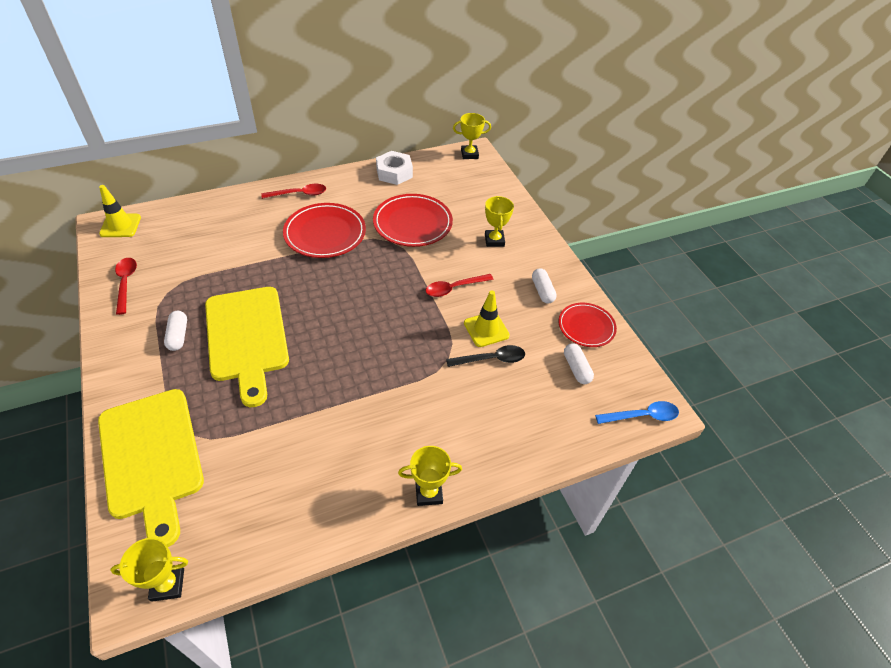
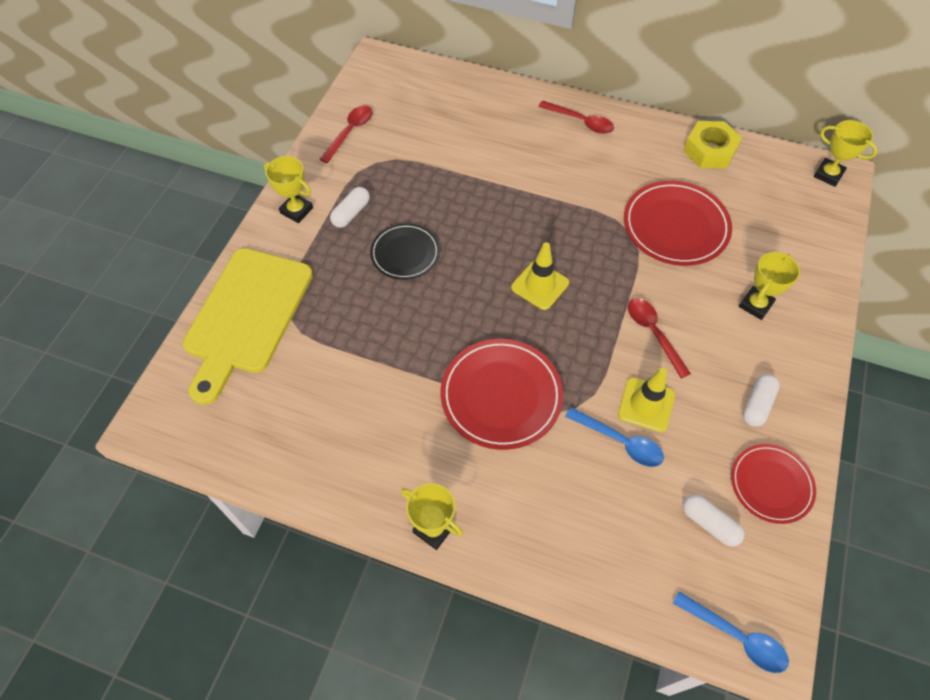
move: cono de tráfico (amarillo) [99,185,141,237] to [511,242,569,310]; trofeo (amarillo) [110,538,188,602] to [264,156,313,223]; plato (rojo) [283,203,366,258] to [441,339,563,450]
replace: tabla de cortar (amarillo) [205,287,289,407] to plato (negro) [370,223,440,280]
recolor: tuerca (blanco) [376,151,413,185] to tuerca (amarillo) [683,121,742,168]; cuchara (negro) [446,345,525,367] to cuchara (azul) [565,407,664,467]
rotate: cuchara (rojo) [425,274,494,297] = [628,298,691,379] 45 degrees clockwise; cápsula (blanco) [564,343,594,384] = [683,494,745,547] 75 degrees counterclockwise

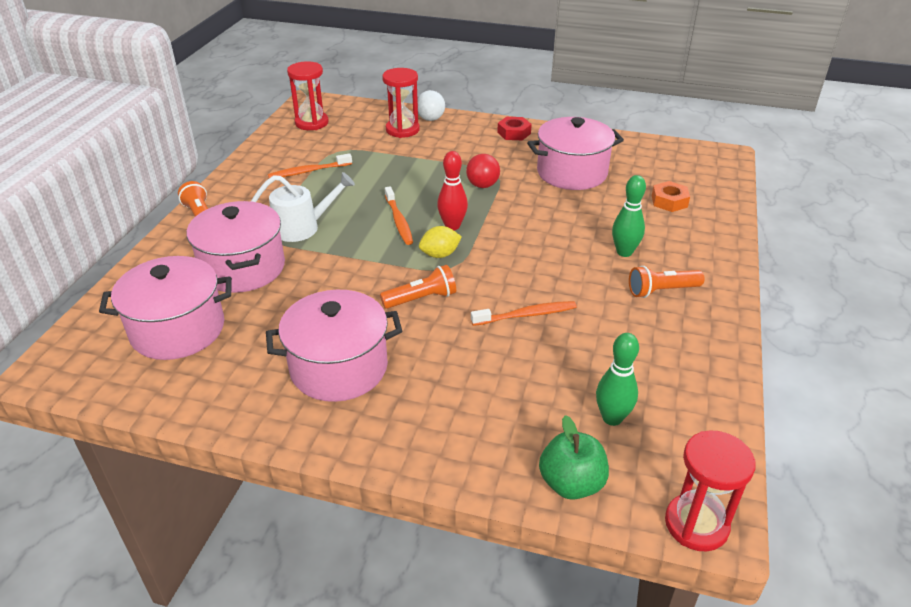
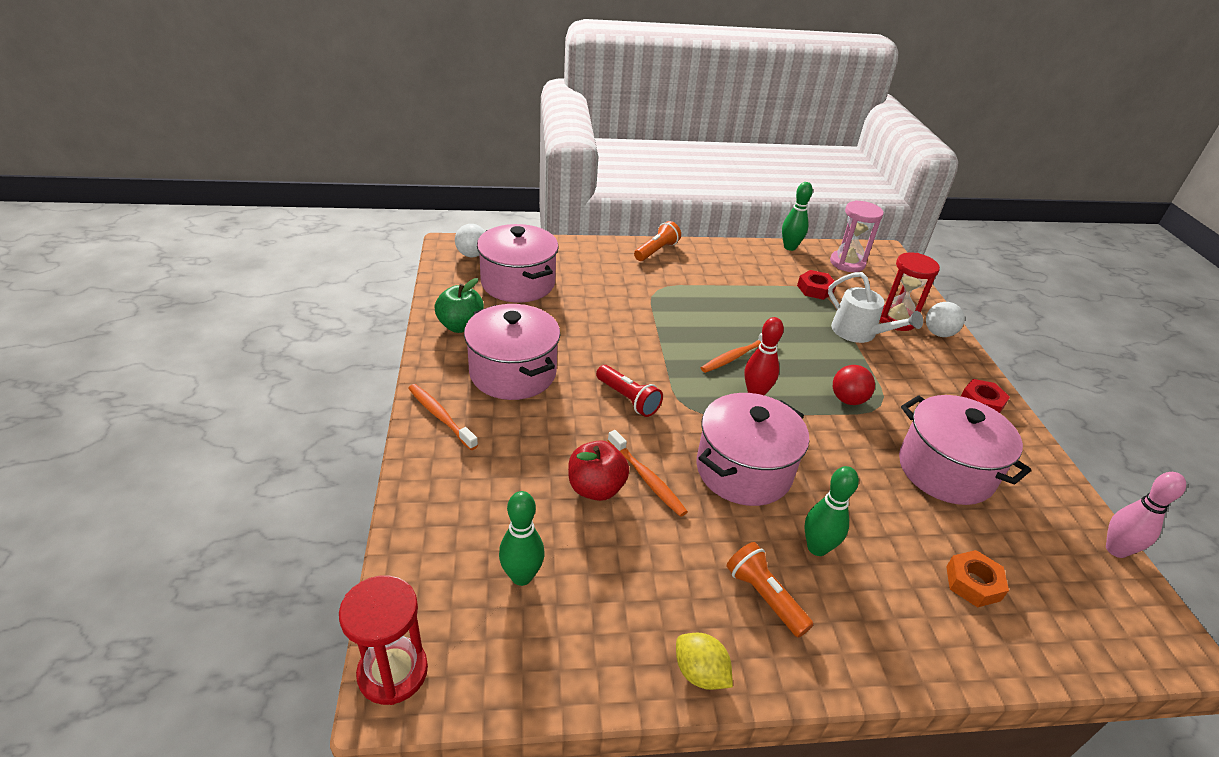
insert: pelota (blanco) [455,224,485,257]; manzana (rojo) [568,440,629,501]; bolo (verde) [782,182,813,251]; tuerca (rojo) [797,270,836,300]; bolo (rosa) [1106,472,1186,558]
move: olla (rosa) [187,201,285,293] to [696,393,809,506]; regadera (blanco) [251,172,355,242] to [828,272,923,343]; cepillo de dientes (naranja) [268,153,352,178] to [408,384,478,450]; limón (amarillo) [419,226,462,258] to [676,633,733,690]; manzana (verde) [539,415,609,500] to [434,278,484,333]
recolor: reloj de arena (rojo) [287,61,329,130] to reloj de arena (rosa) [830,200,884,272]; lámpara de mano (naranja) [380,265,456,309] to lámpara de mano (rojo) [596,365,663,417]

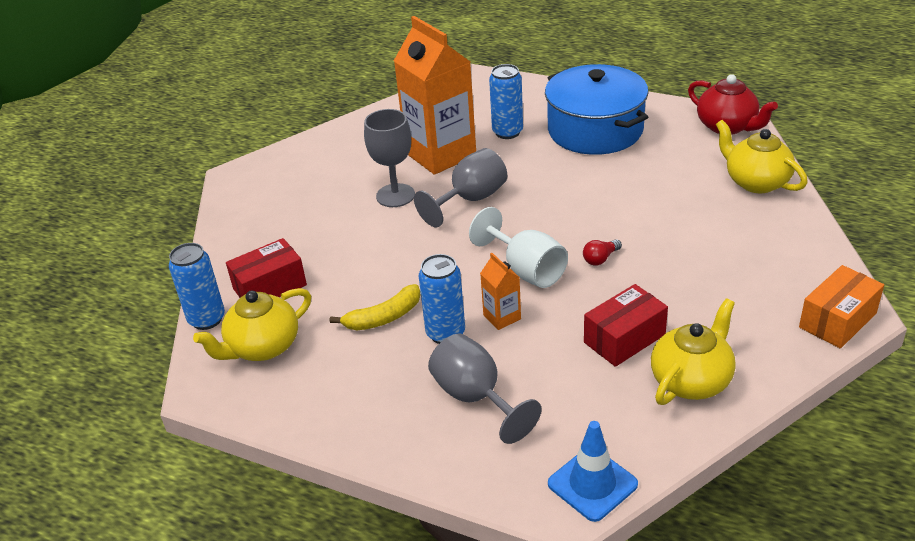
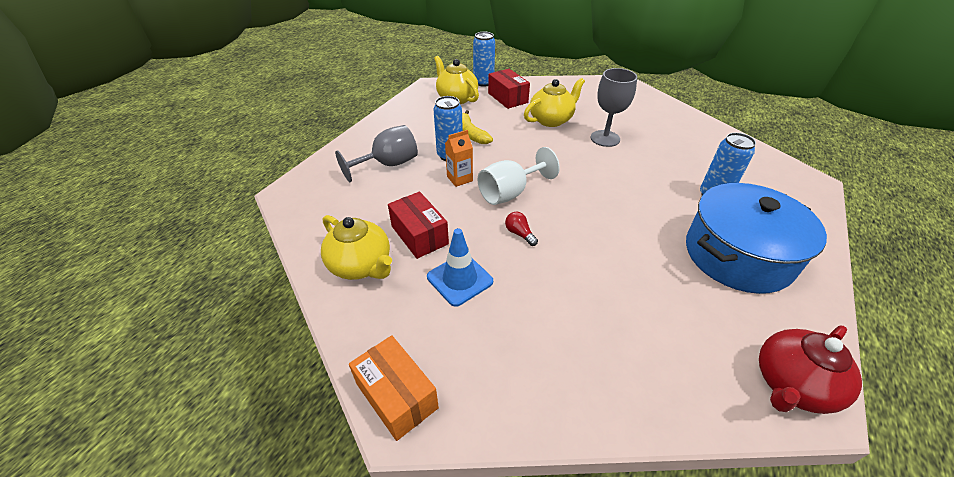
delete: cartón de leche (naranja) [394,16,476,175]; copa (gris) [414,148,507,227]
move: cono de tráfico (azul) [548,421,638,522] to [427,228,493,307]; tetera (amarillo) [716,120,808,193] to [524,78,585,127]

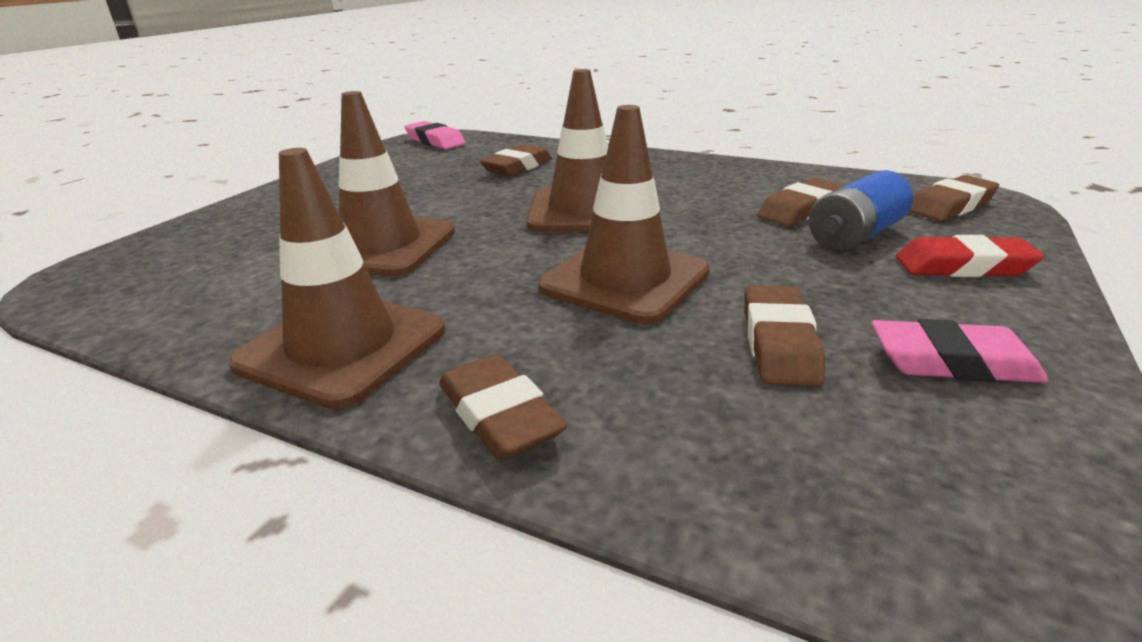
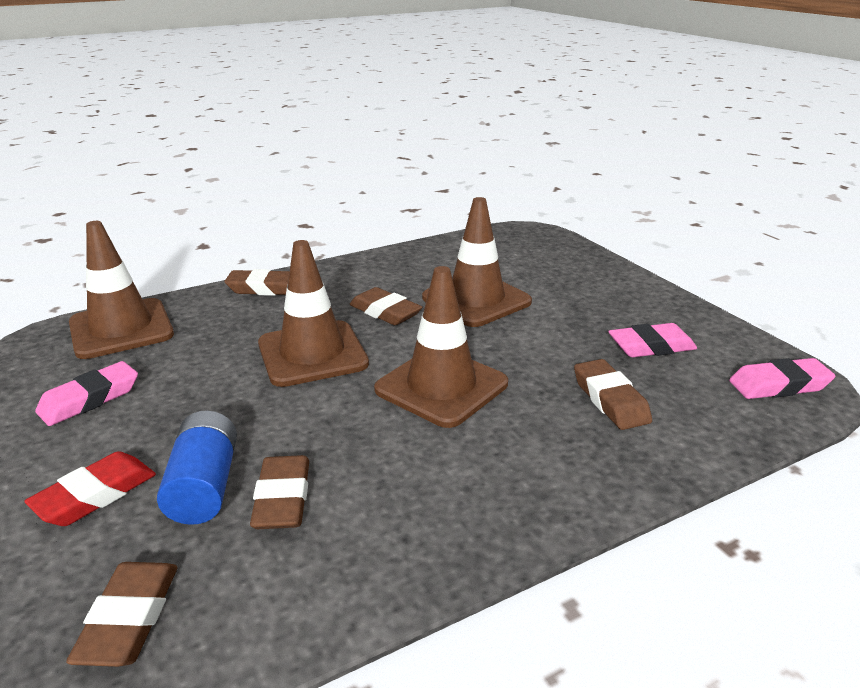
insert: goma de borrar (rosa) [608,323,697,357]
move: cono de tráfico (marrón) [228,148,445,409] to [69,221,174,359]; goma de borrar (marrón) [744,286,825,386] to [350,287,422,325]

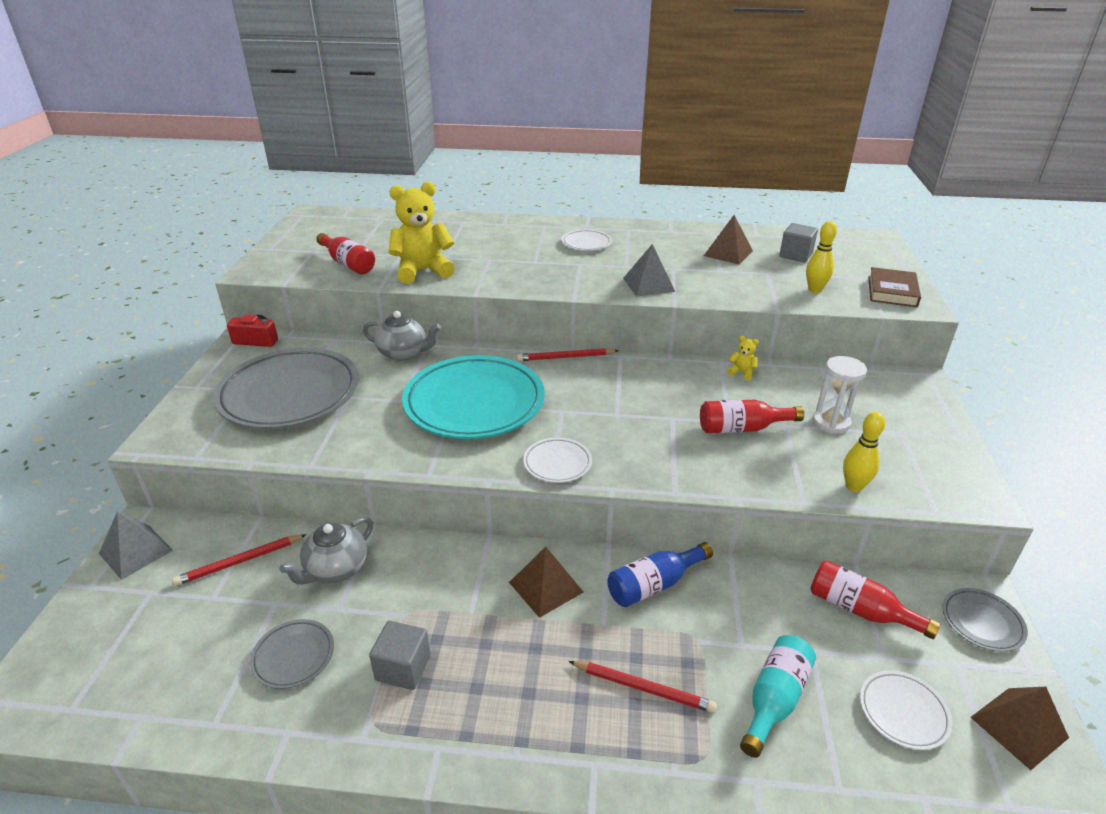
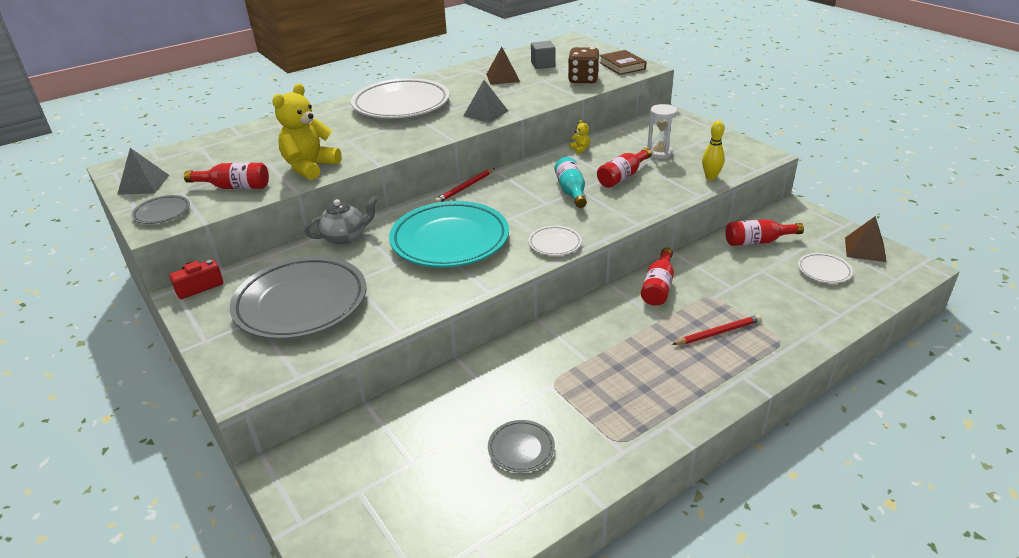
delete: lápiz (rojo) [172,534,307,586]; tetera (gris) [279,517,373,585]; cubo (gris) [369,621,431,690]; pirámide (marrón) [509,547,583,618]
move: pirámide (gris) [99,512,173,580] to [117,148,169,195]; botella (turquesa) [740,635,816,758] to [555,157,587,208]; plato (gris) [942,588,1028,652] to [131,195,190,224]
replace: bolo (amarillo) [806,221,837,293] to dado (marrón) [568,47,600,84]
recolor: botella (azul) [607,542,713,607] to botella (rojo) [641,247,674,306]
rotate: osito (amarillo) [727,336,759,380] = [569,120,590,154] 75 degrees clockwise
resize: plato (blanco) [562,229,612,251] = [351,78,450,118] x2.27

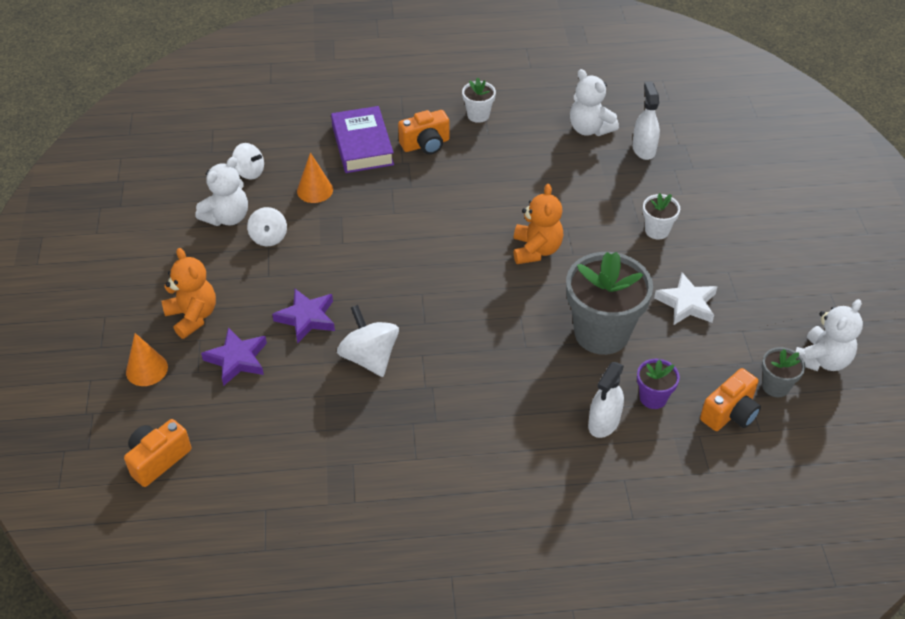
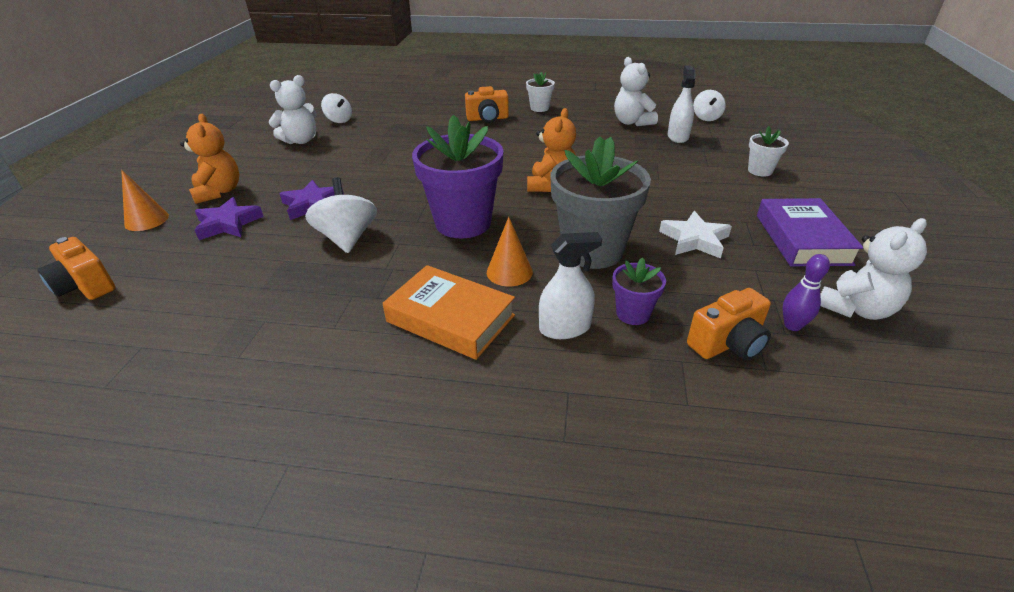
insert: libro (naranja) [383,265,515,360]; maceta (morado) [412,115,504,238]
move: peonza (blanco) [247,207,287,246] to [693,90,726,121]; cono (naranja) [297,152,333,203] to [487,217,533,286]; libro (morado) [331,106,394,173] to [757,198,863,266]; maceta (blanco) [643,193,680,239] to [748,126,789,176]
replace: maceta (gris) [762,347,805,397] to bolo (morado) [783,254,830,331]
rotate: cámara (naranja) [124,419,191,487] = [37,237,115,300] 105 degrees counterclockwise; pulverizador (blanco) [588,362,624,438] = [539,232,602,339] 150 degrees counterclockwise

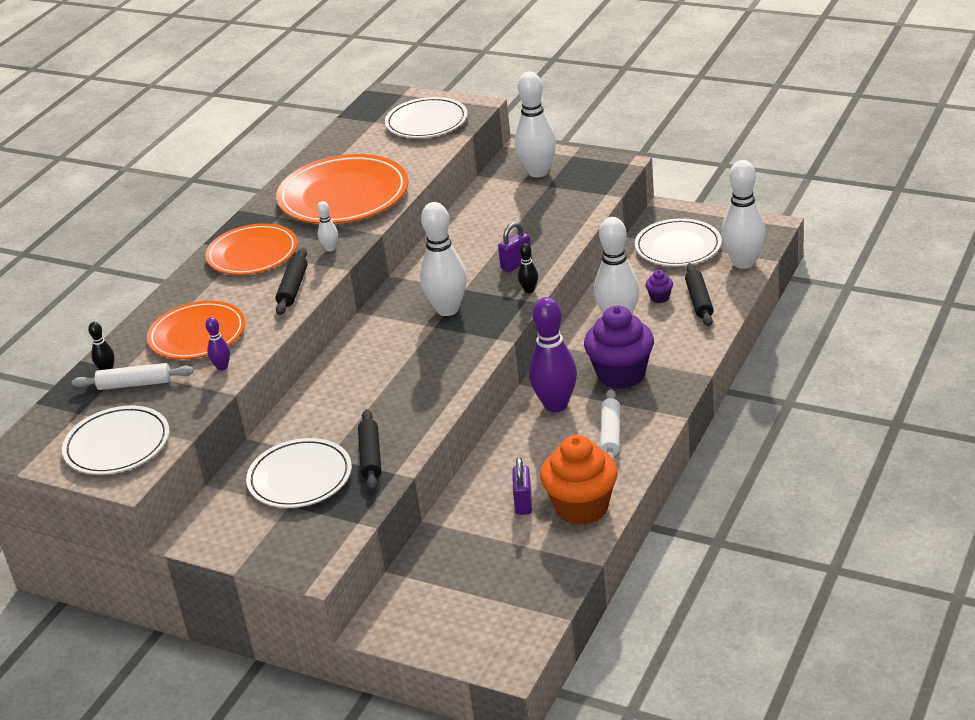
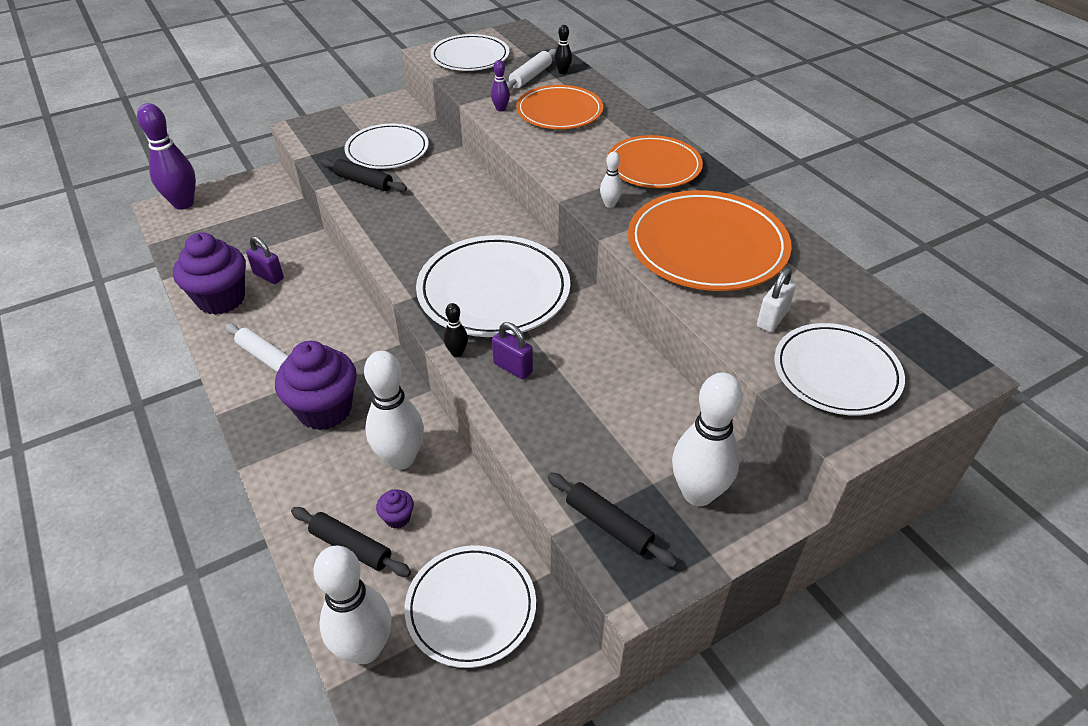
insert: candado (blanco) [757,268,796,332]
move: rodillo (negro) [276,248,308,315] to [547,473,678,568]; bolo (morado) [529,297,577,412] to [137,103,196,210]
replace: bolo (blanco) [420,202,467,316] to plato (blanco) [416,235,570,337]
recolor: magdalena (naranja) [540,435,618,525] to magdalena (morado) [173,232,246,315]
rotate: candado (morado) [498,222,532,272] = [492,322,533,380] 45 degrees counterclockwise

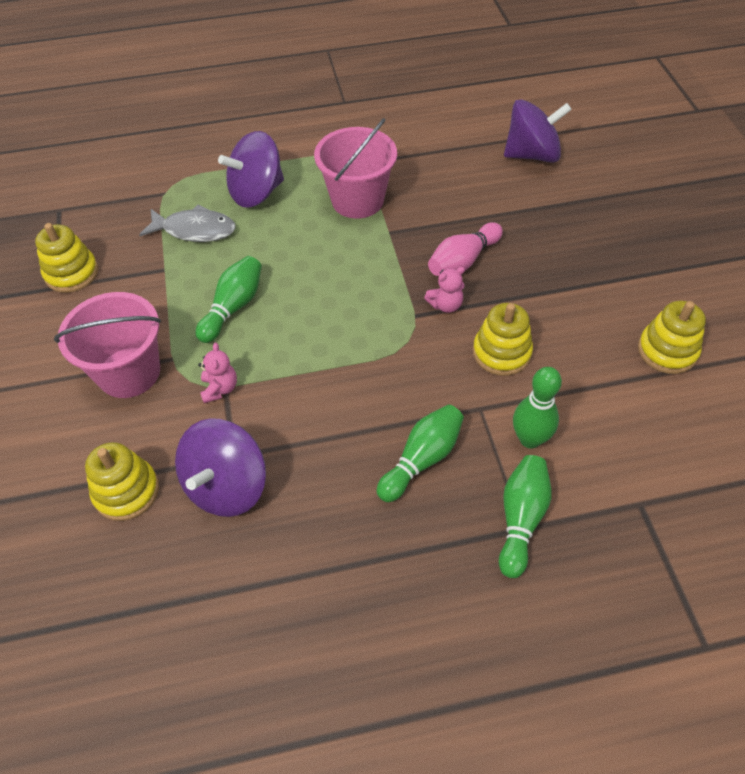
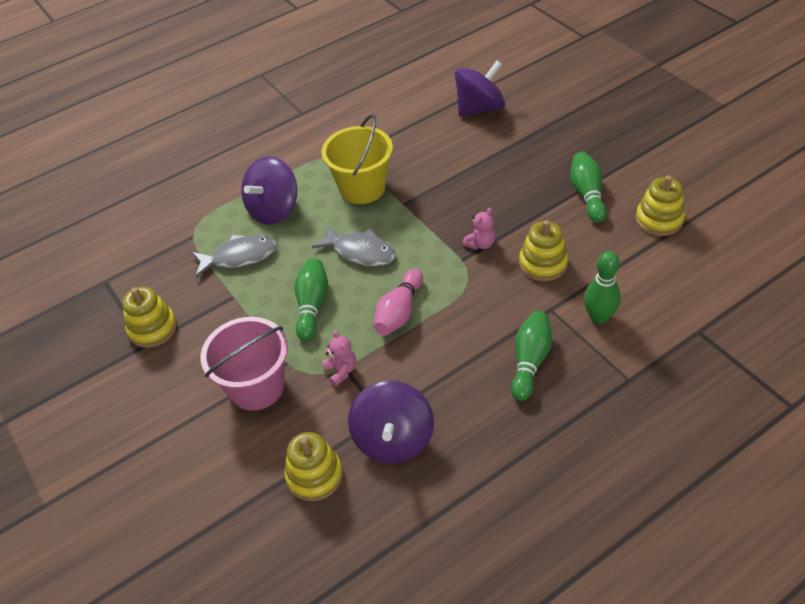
insert: pez (gris) [312,224,396,267]
move: bolo (rosa) [428,222,503,276] to [374,269,423,336]; bolo (verde) [499,455,552,578] to [570,152,607,223]
recolor: balde (rosa) [314,118,397,219] to balde (amarillo) [321,114,393,204]

